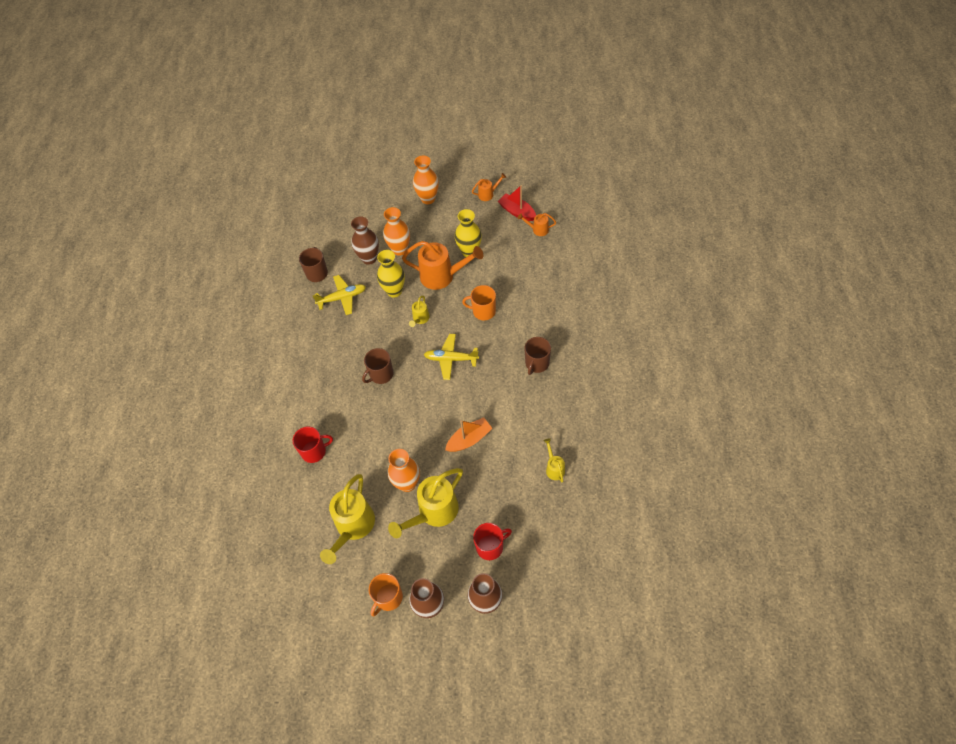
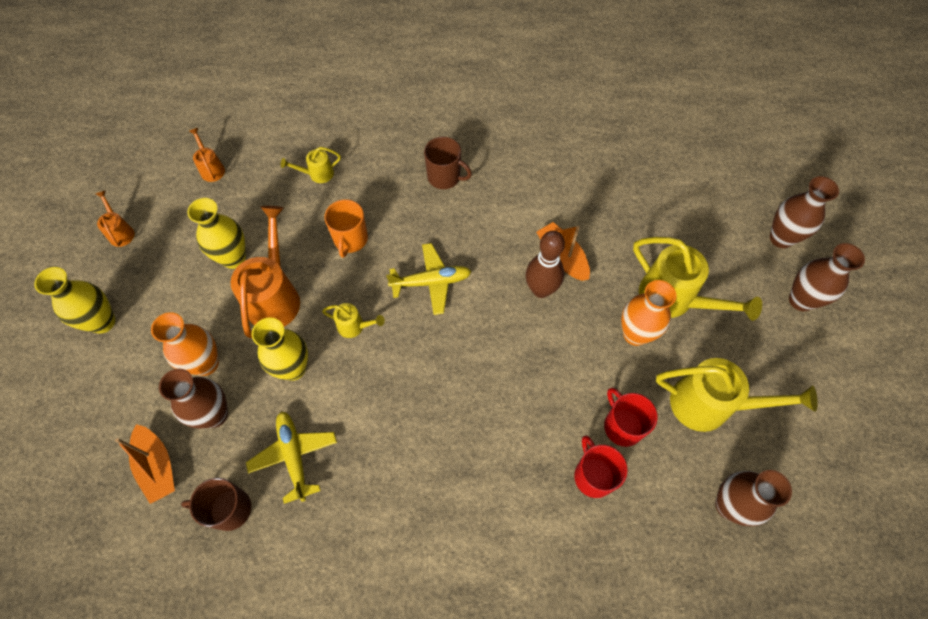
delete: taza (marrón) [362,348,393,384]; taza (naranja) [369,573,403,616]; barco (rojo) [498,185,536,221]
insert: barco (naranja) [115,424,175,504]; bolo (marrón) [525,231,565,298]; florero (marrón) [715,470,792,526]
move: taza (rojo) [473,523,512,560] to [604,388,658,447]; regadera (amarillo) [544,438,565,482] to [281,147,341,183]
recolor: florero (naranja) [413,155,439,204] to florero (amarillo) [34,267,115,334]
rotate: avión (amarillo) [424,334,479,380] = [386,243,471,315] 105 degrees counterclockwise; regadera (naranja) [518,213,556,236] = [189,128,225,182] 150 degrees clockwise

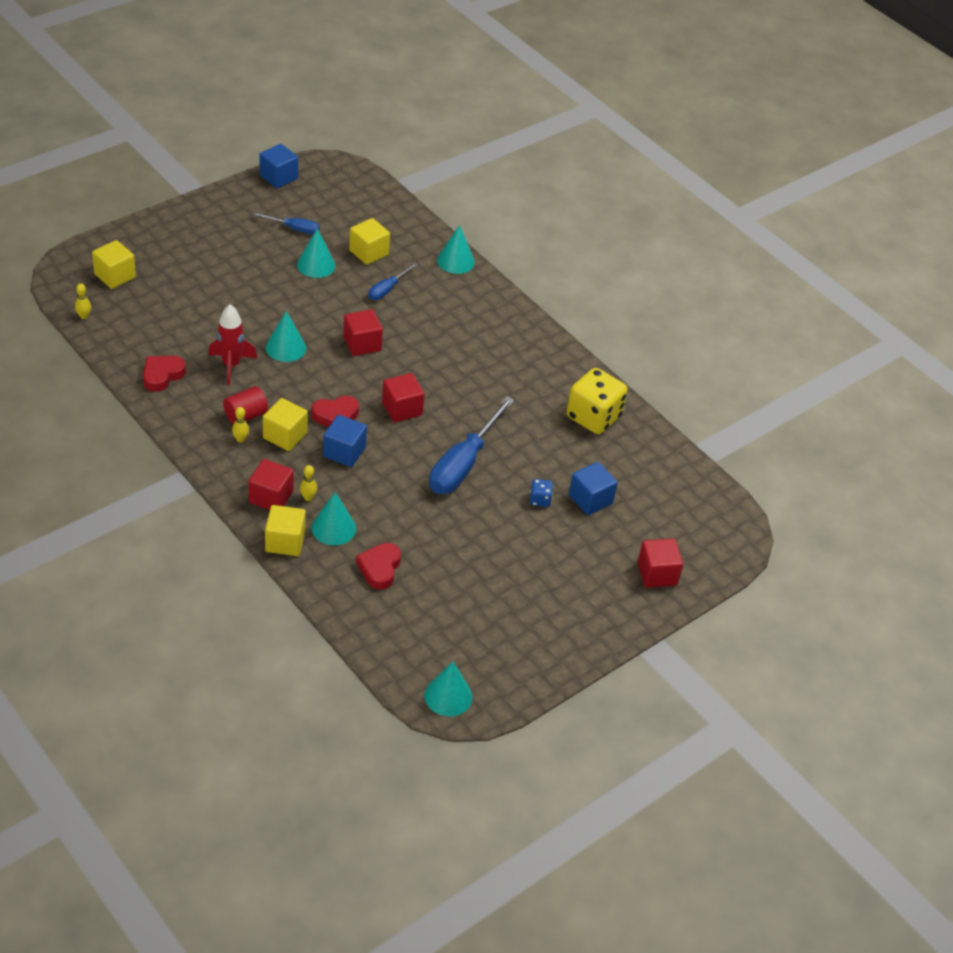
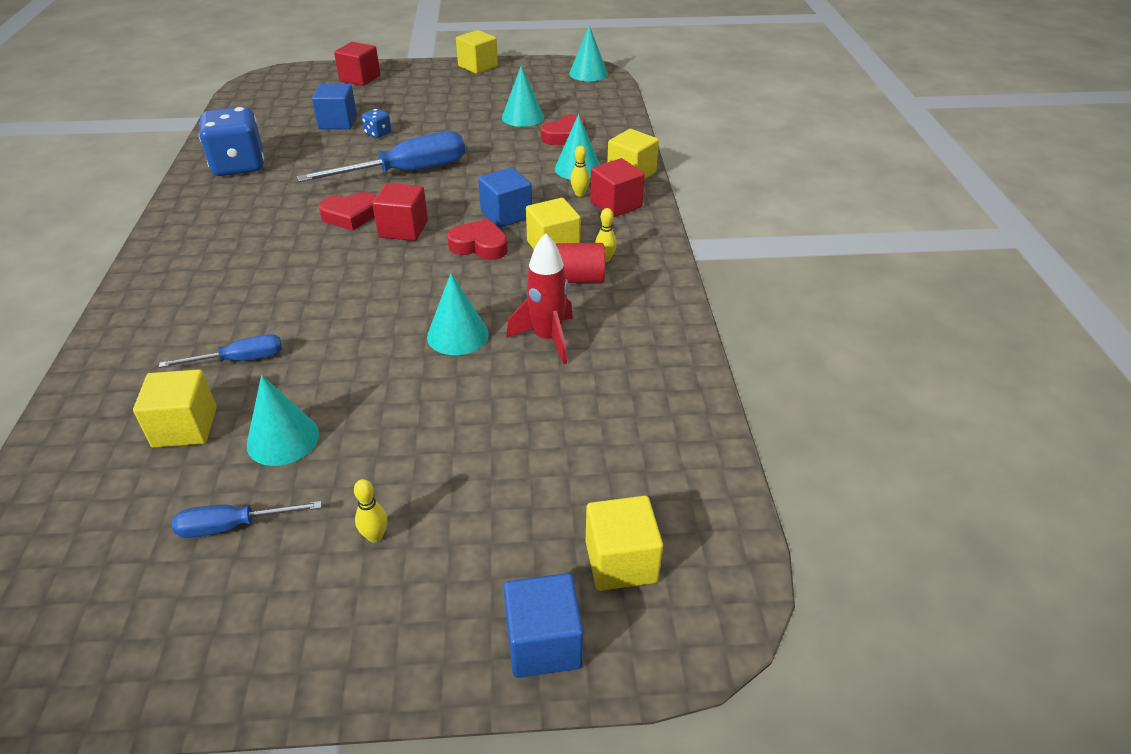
delete: cubo (rojo) [343,309,383,356]
insert: cubo (amarillo) [456,30,498,74]
move: bolo (amarillo) [75,283,91,319] to [354,479,387,543]; corazón (rojo) [143,356,186,392] to [319,192,376,231]; cubo (azul) [260,144,298,188] to [504,573,583,678]; cono (turquesa) [437,225,475,274] to [502,66,544,127]
recolor: dado (amarillo) [567,368,628,434] to dado (azul) [199,107,264,176]
rotate: destornillador (azul) [253,212,320,234] = [172,501,322,538] 60 degrees counterclockwise

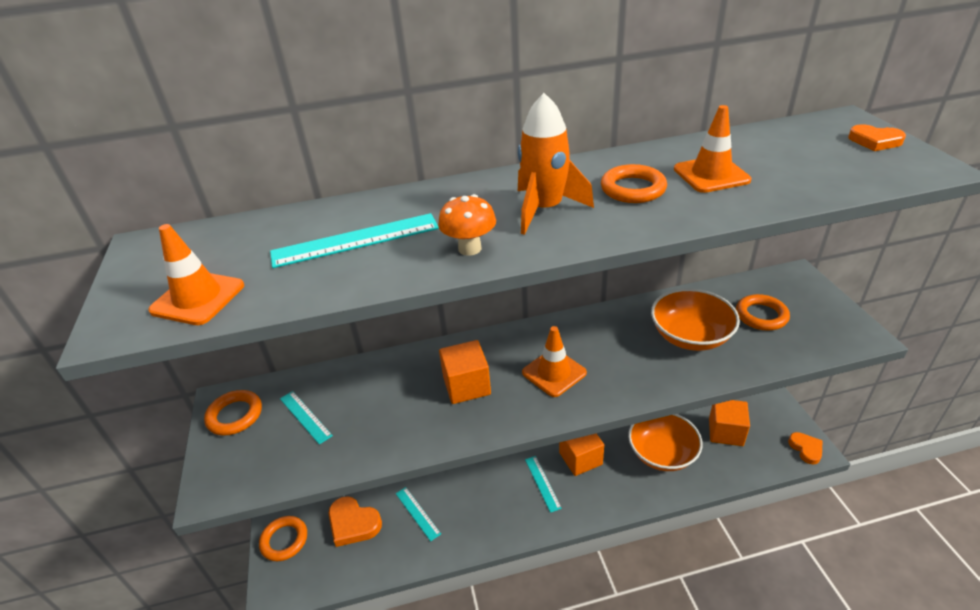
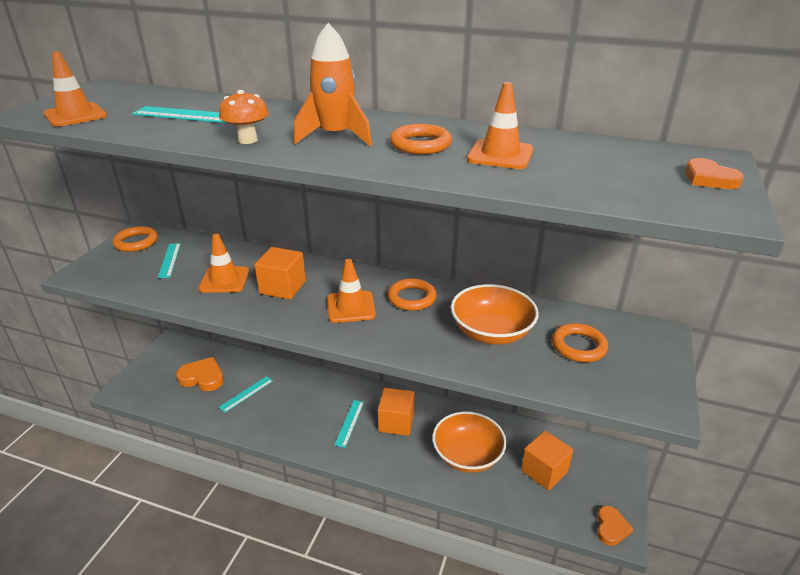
insert: cono de tráfico (naranja) [198,233,249,293]
move: anillo (naranja) [259,516,307,561] to [387,278,437,311]
rotate: corazón (naranja) [329,496,382,547] = [176,357,224,391] 135 degrees clockwise; regla (turquesa) [396,487,441,541] = [219,376,273,412] 45 degrees clockwise

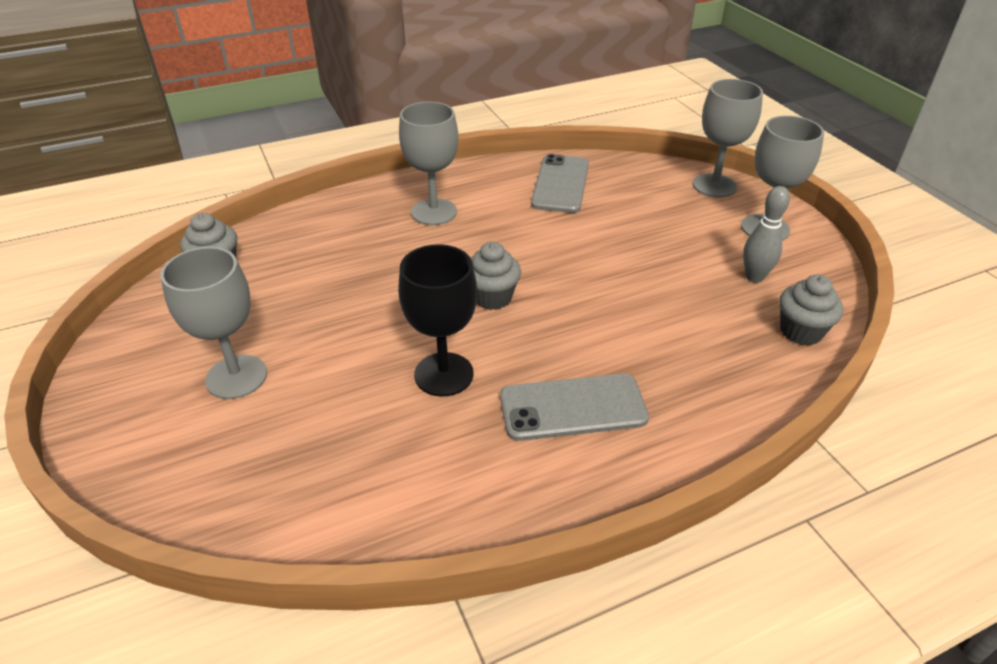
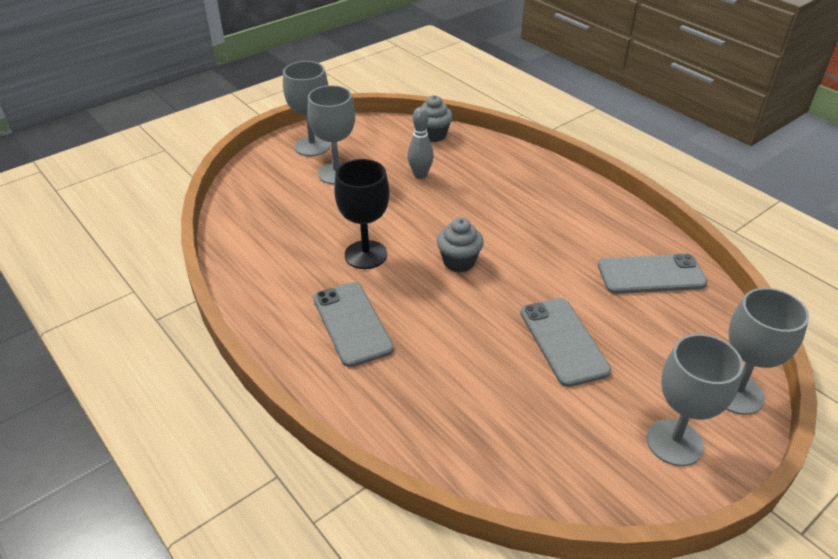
delete: magdalena (gris) [779,274,843,346]
insert: móvil (gris) [520,298,611,387]
move: copa (gris) [399,102,459,225] to [283,61,330,156]; bolo (gris) [743,186,790,283] to [407,107,434,179]

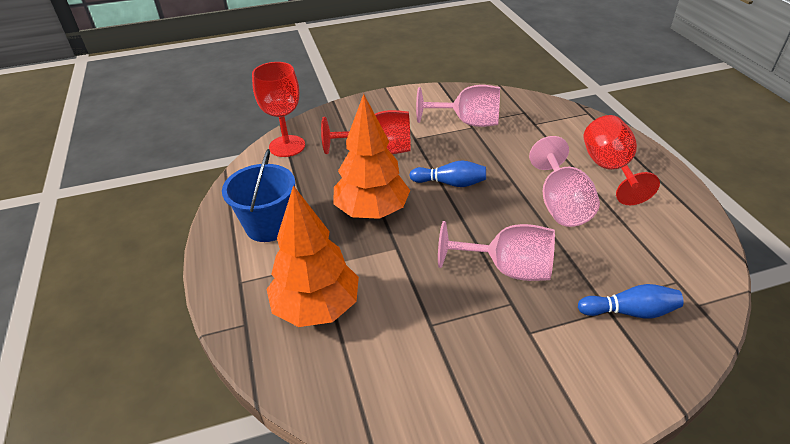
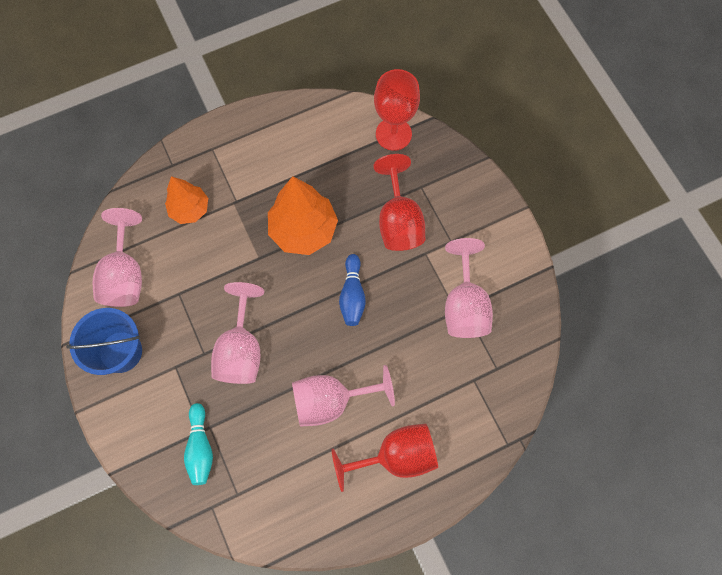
insert: copa (rosa) [93,208,142,307]
move: balde (azul) [222,149,295,242] to [66,308,142,375]
recolor: bolo (azul) [578,284,683,319] to bolo (turquesa) [184,403,213,485]
resize: árbol (naranja) [266,185,359,327] = [165,176,208,224] x0.62

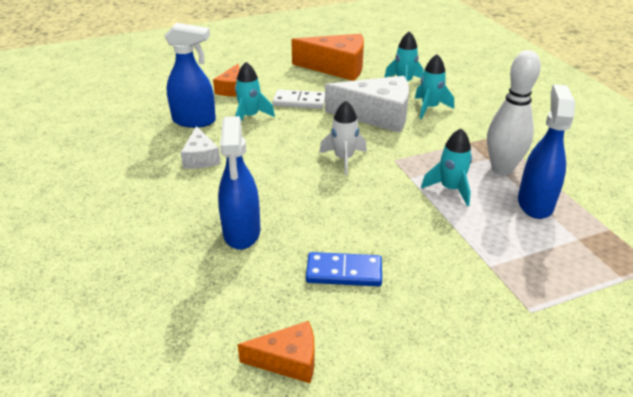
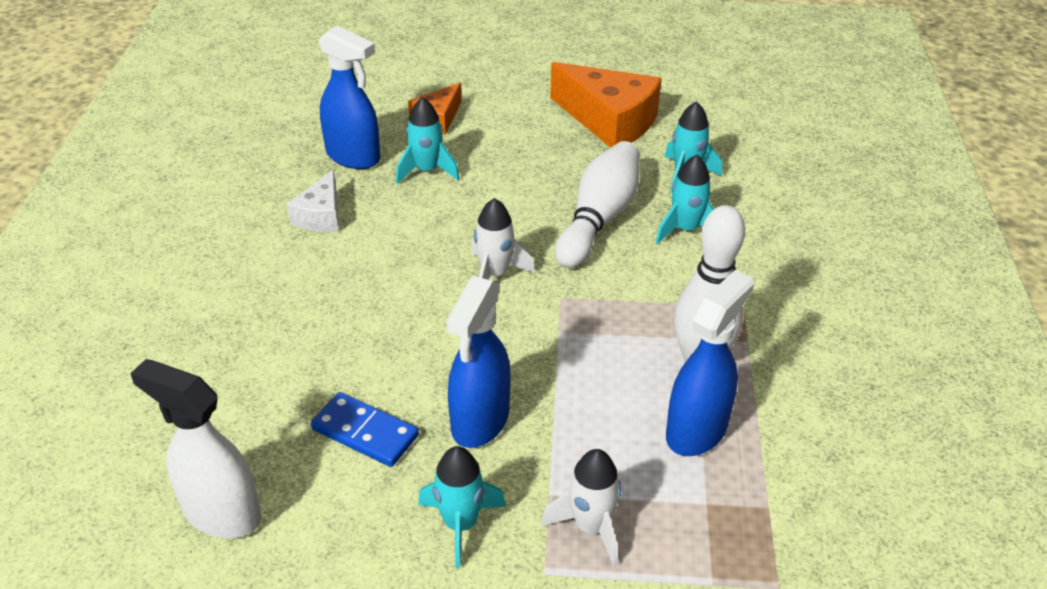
delete: ficha de dominó (blanco) [273,89,325,109]
insert: cohete (blanco) [541,449,622,567]
move: pulverizador (azul) [218,116,260,250] to [446,276,511,448]; cohete (turquesa) [421,128,472,206] to [418,446,506,568]
replace: queso (naranja) [237,321,315,383] to pulverizador (blanco) [130,359,261,538]; queso (blanco) [325,76,409,133] to bolo (blanco) [555,141,640,268]

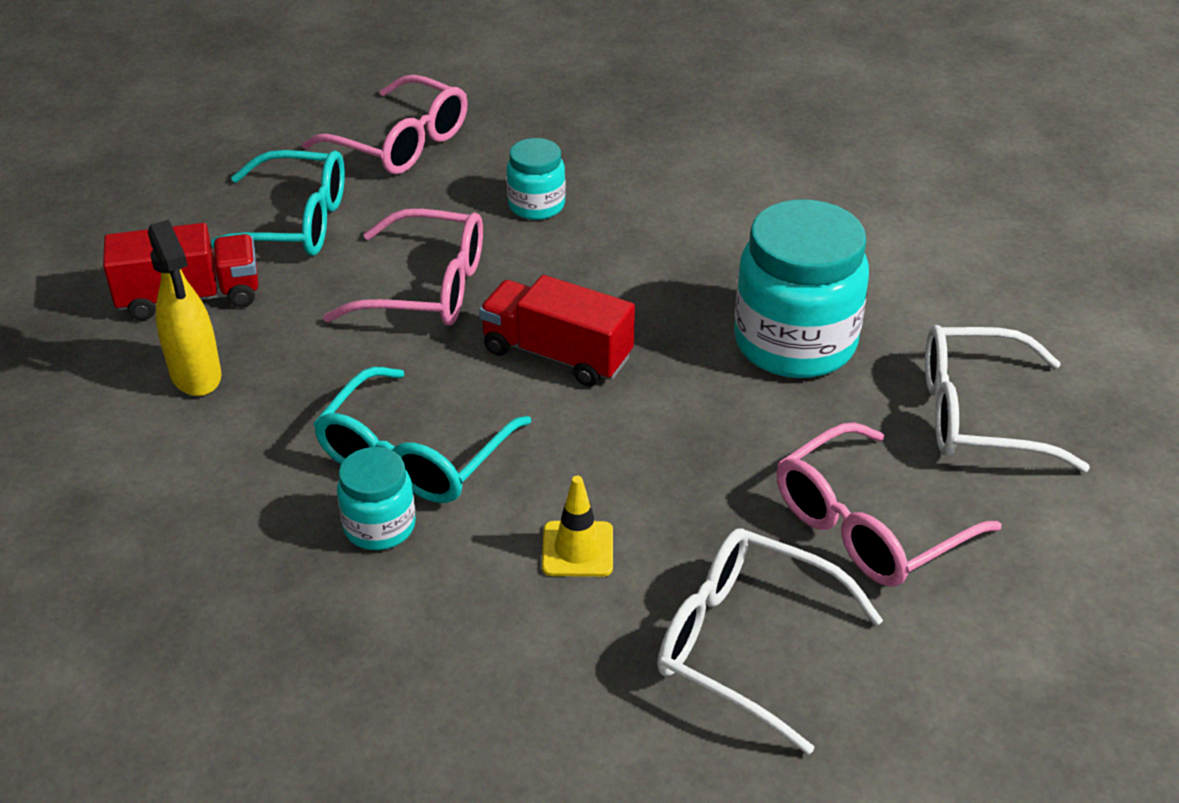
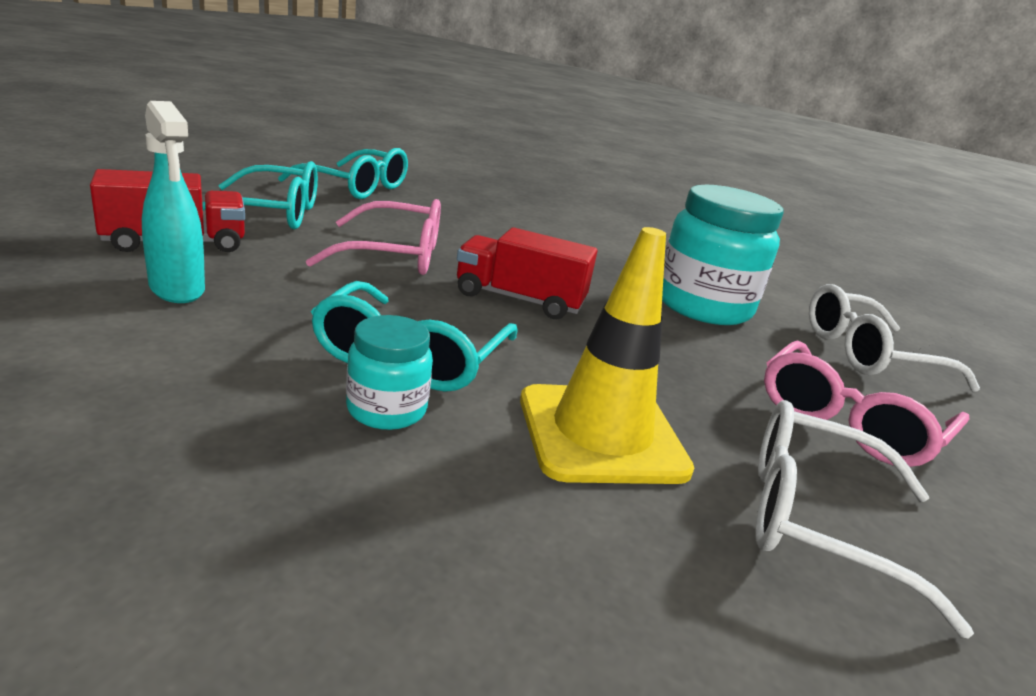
delete: tarro (turquesa) [507,138,566,220]
recolor: pulverizador (amarillo) [148,220,222,396] to pulverizador (turquesa) [142,101,205,303]; gafas (rosa) [302,75,468,174] to gafas (turquesa) [278,148,408,199]
resize: cono de tráfico (amarillo) [542,476,613,577] = [520,227,694,484] x2.03

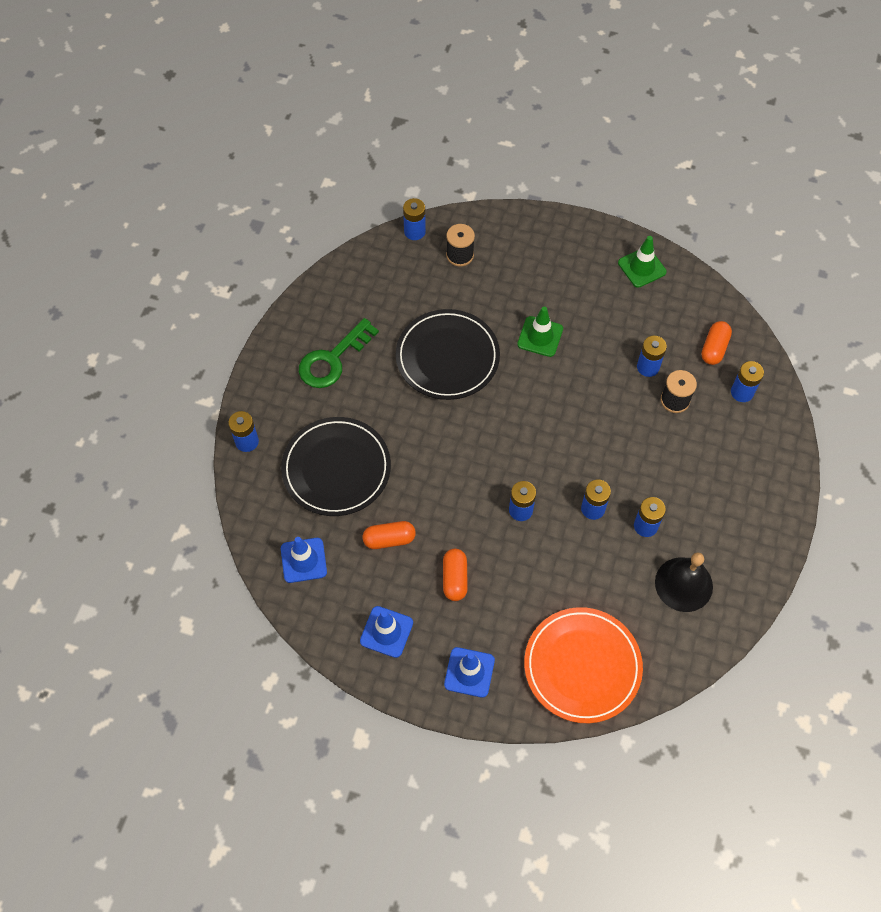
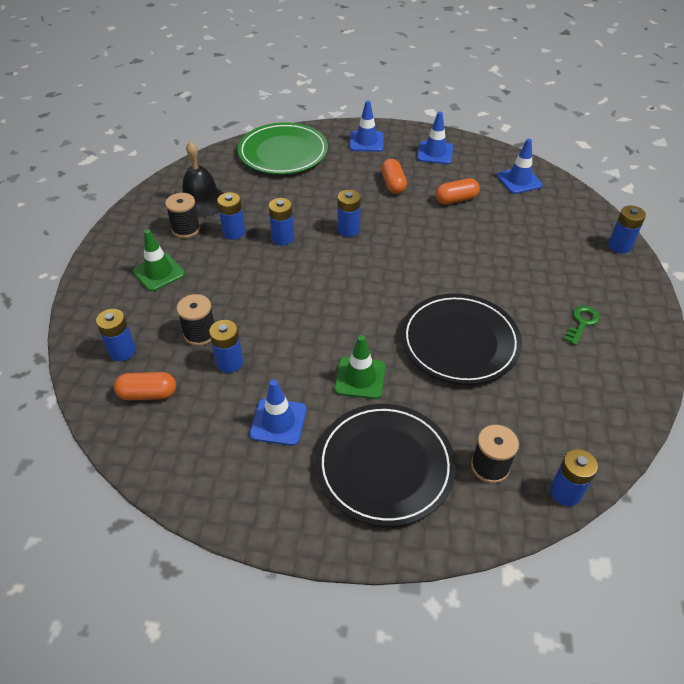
insert: carrete (negro) [165,193,200,238]; cono de tráfico (azul) [250,380,307,446]
move: plato (negro) [281,417,391,516] to [316,404,456,527]; cono de tráfico (verde) [618,236,667,288] to [132,229,185,292]
recolor: plato (naranja) [524,607,643,723] to plato (verde) [238,122,328,174]
rotate: cápsula (naranja) [701,321,732,365] = [114,372,176,400] 75 degrees clockwise
resize: llave (verde) [299,318,379,388] = [564,306,600,346] x0.54

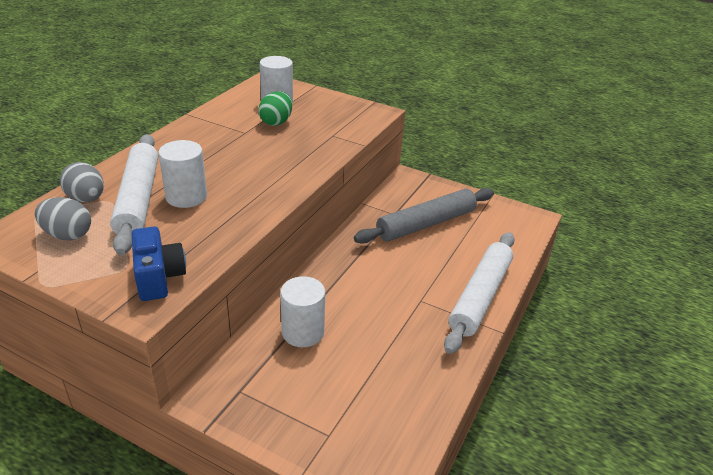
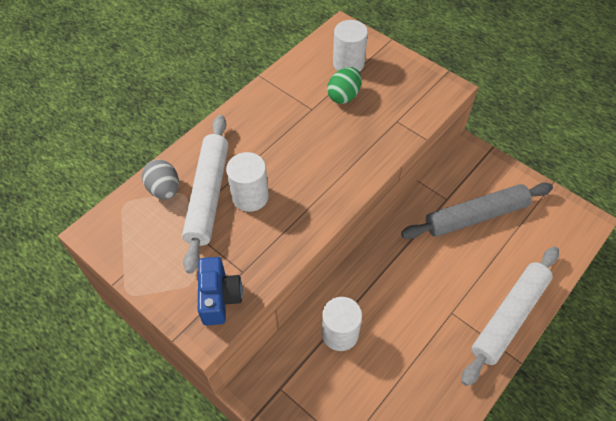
delete: huevo (gris) [35,197,91,241]

